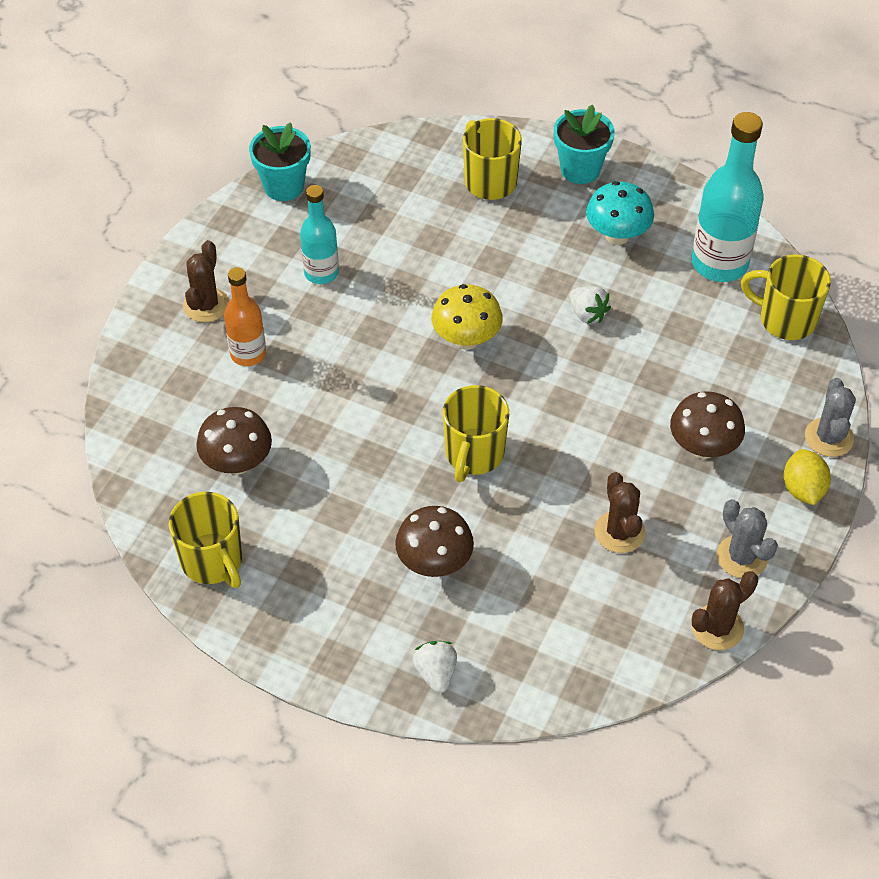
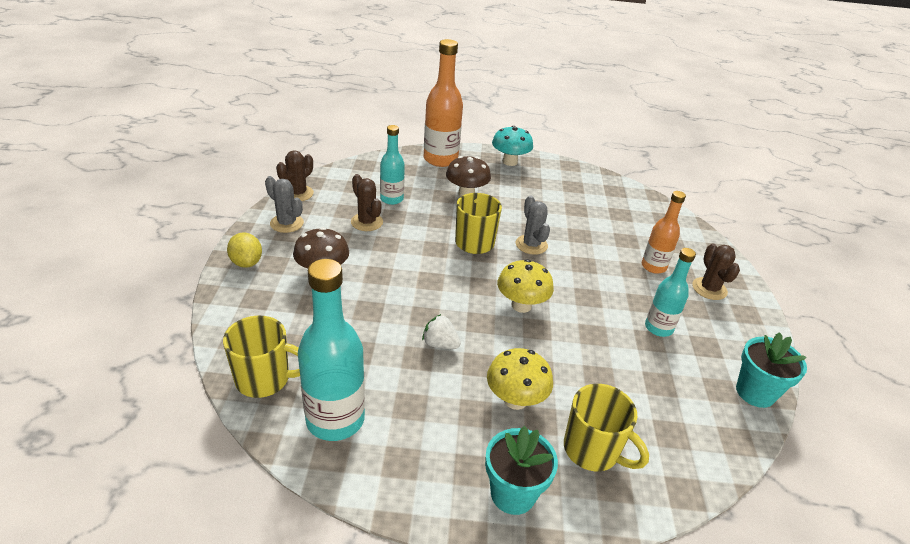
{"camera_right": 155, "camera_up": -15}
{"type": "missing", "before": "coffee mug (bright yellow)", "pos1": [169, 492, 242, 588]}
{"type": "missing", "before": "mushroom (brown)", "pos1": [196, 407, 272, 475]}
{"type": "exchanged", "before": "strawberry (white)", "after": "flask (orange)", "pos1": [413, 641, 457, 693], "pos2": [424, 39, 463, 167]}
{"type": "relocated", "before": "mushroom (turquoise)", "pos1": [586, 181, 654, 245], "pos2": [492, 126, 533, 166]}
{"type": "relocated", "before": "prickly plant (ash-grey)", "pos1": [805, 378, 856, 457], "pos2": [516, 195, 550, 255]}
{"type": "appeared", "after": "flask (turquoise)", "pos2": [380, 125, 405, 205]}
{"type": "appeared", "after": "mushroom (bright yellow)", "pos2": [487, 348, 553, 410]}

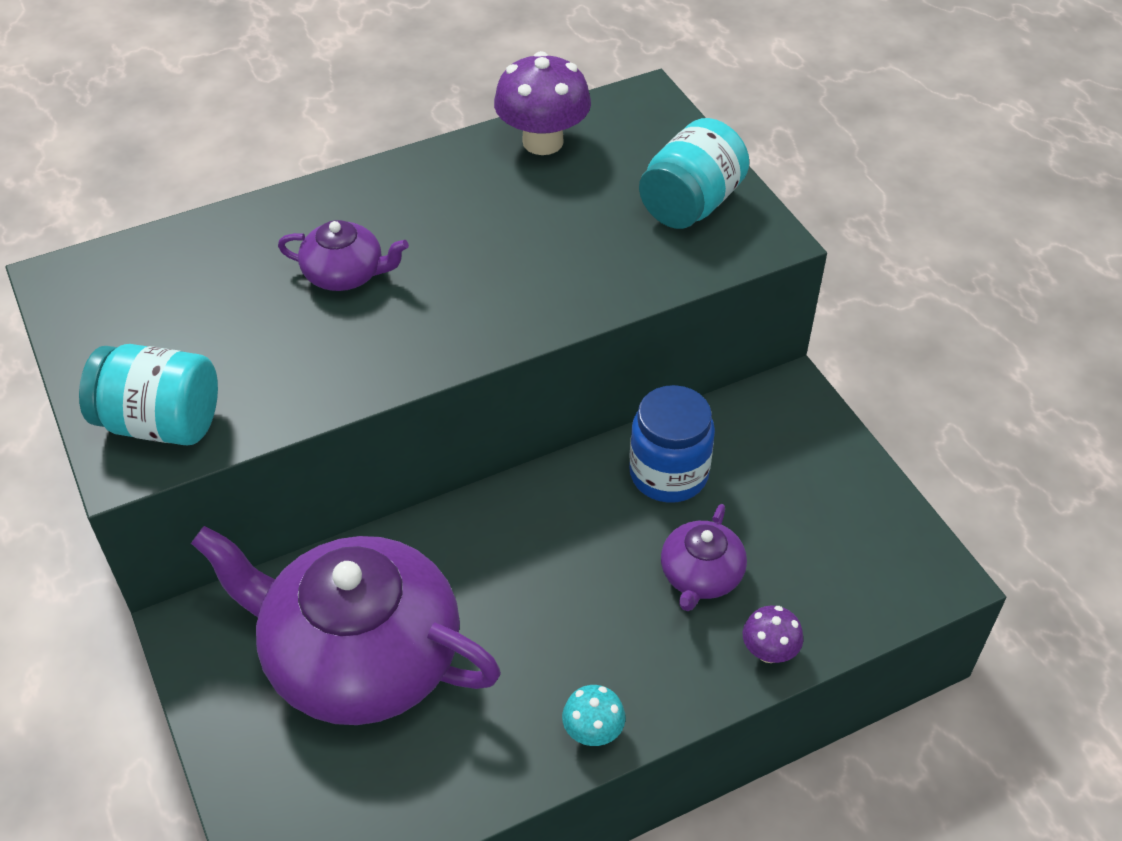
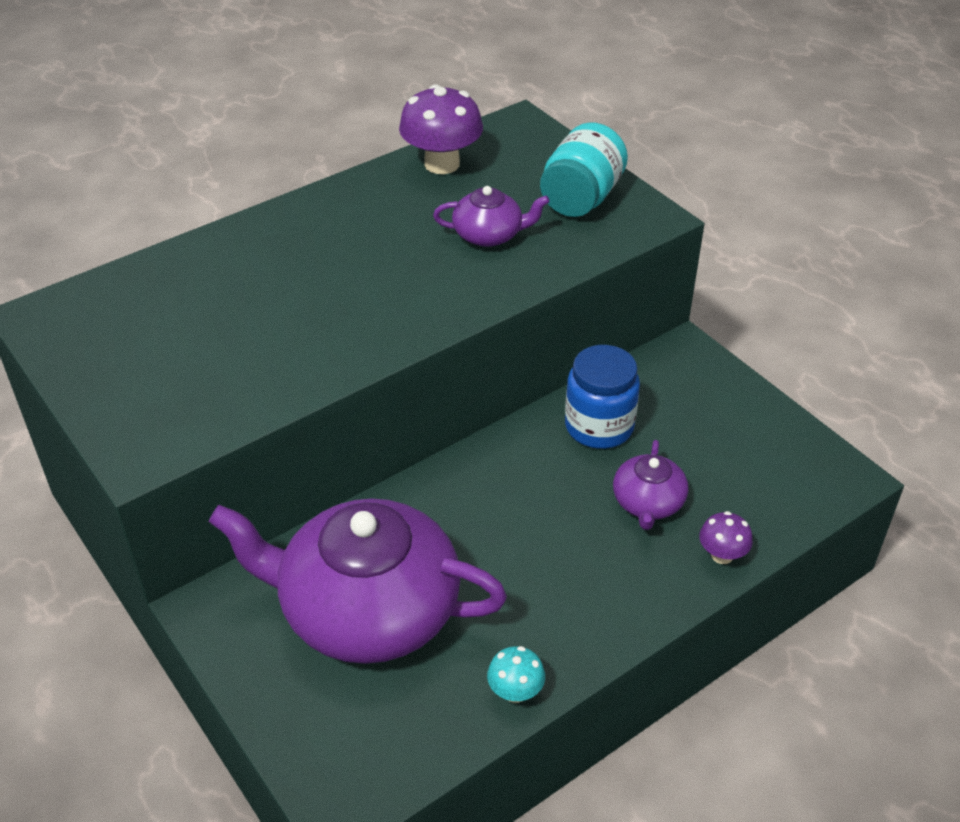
{"camera_right": -10, "camera_up": -5}
{"type": "missing", "before": "jam jar (turquoise)", "pos1": [79, 344, 218, 445]}
{"type": "relocated", "before": "china teapot (royal purple)", "pos1": [278, 220, 409, 291], "pos2": [433, 186, 550, 247]}
{"type": "relocated", "before": "mushroom (turquoise)", "pos1": [562, 685, 626, 746], "pos2": [487, 646, 545, 703]}

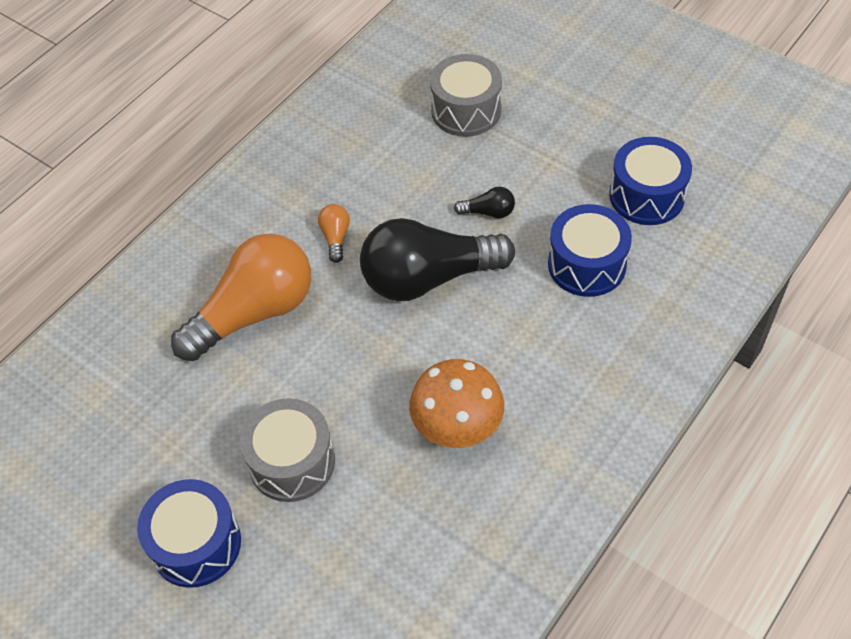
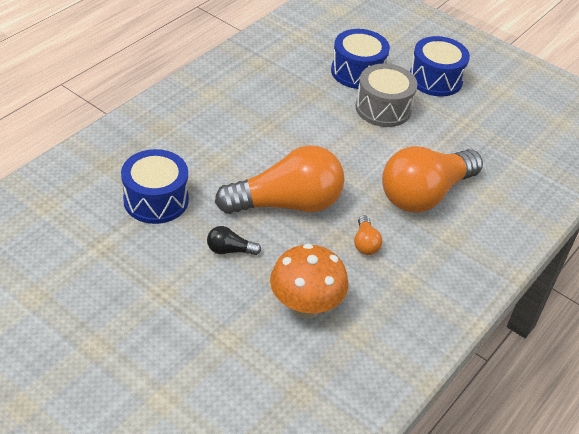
{"camera_right": 175, "camera_up": -10}
{"type": "colour", "before": "bulb (jet-black)", "after": "bulb (orange)", "pos1": [360, 218, 515, 301], "pos2": [215, 145, 344, 214]}
{"type": "relocated", "before": "mushroom (orange)", "pos1": [409, 359, 504, 448], "pos2": [270, 243, 348, 319]}
{"type": "missing", "before": "drum (ash-grey)", "pos1": [430, 54, 502, 137]}
{"type": "relocated", "before": "drum (blue)", "pos1": [609, 137, 692, 225], "pos2": [331, 29, 390, 89]}

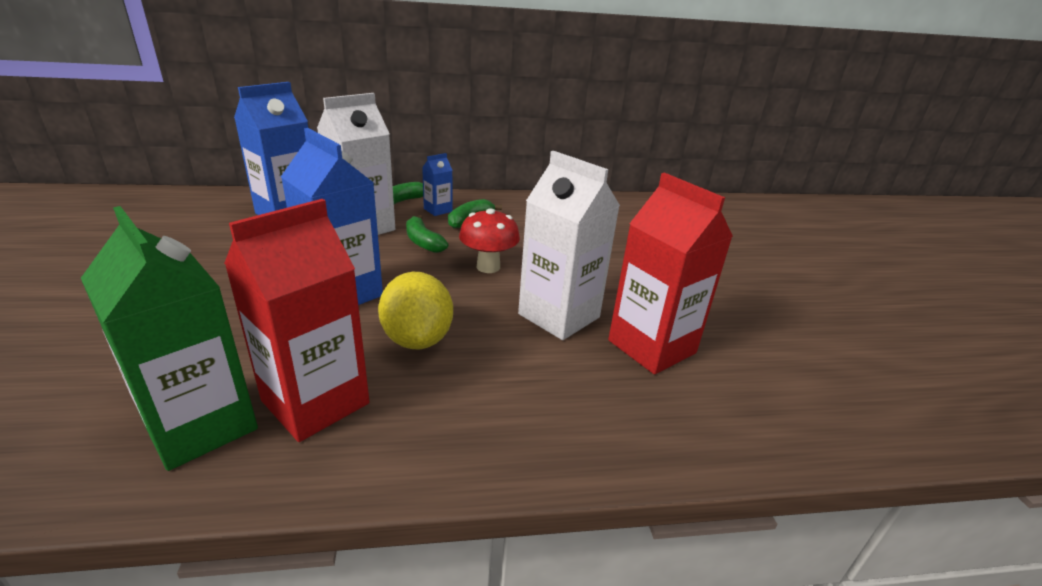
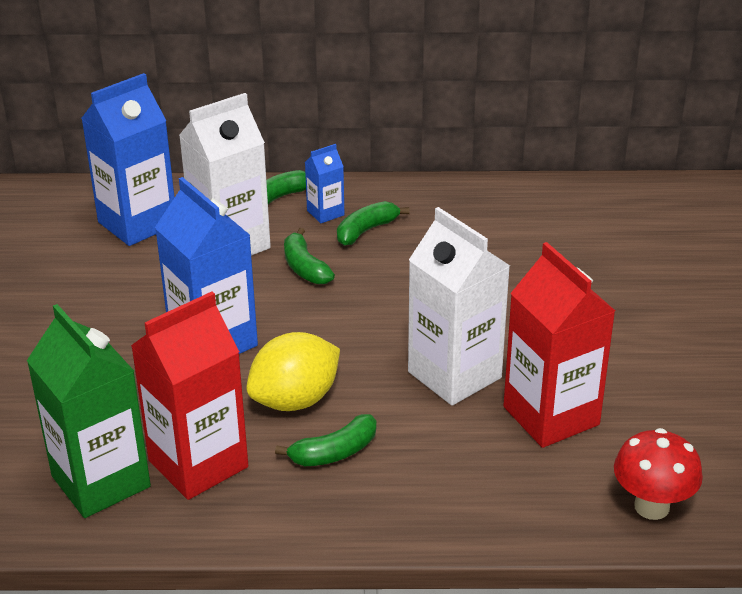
{"camera_right": 10, "camera_up": 5}
{"type": "spun", "before": "lemon (bright yellow)", "pos1": [378, 272, 453, 349], "pos2": [246, 332, 340, 411], "turn": 60}
{"type": "relocated", "before": "mushroom (scarlet)", "pos1": [459, 208, 520, 273], "pos2": [614, 428, 703, 520]}
{"type": "appeared", "after": "toy banana (green)", "pos2": [275, 414, 377, 466]}

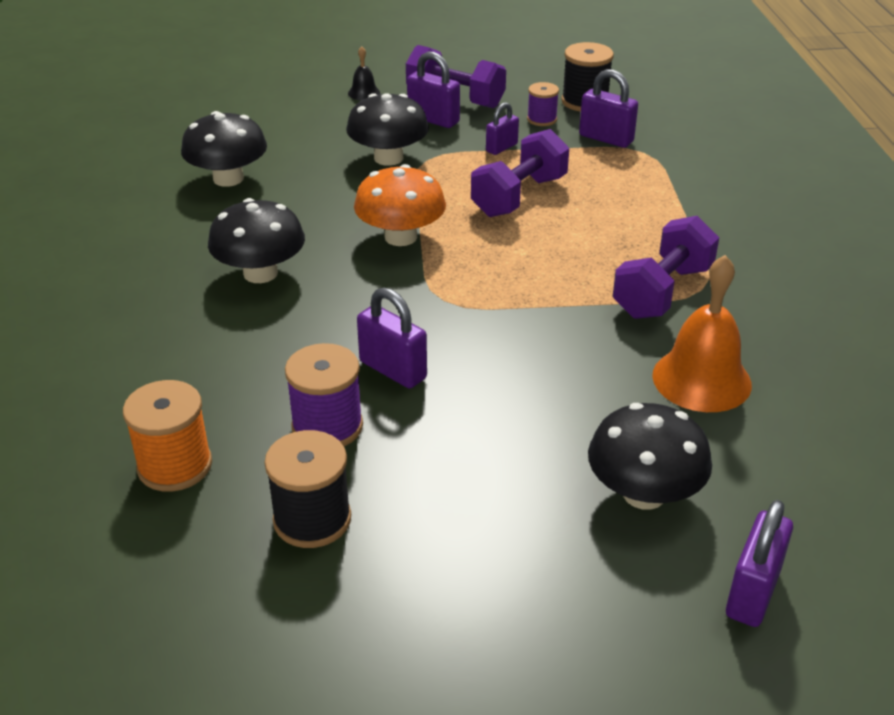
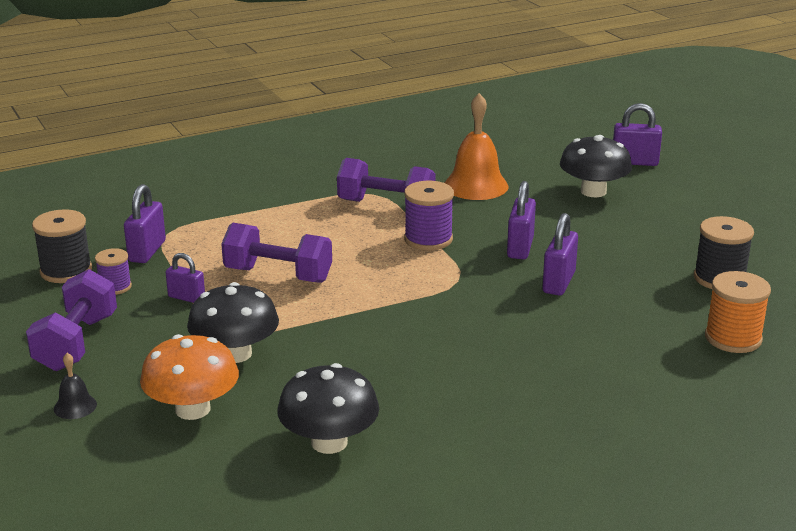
{"camera_right": -110, "camera_up": -10}
{"type": "missing", "before": "mushroom (jet-black)", "pos1": [208, 198, 305, 283]}
{"type": "relocated", "before": "bobbin (royal purple)", "pos1": [285, 343, 363, 447], "pos2": [404, 181, 454, 250]}
{"type": "relocated", "before": "mushroom (orange)", "pos1": [354, 164, 446, 246], "pos2": [140, 334, 239, 420]}
{"type": "relocated", "before": "small lock (royal purple)", "pos1": [407, 52, 460, 128], "pos2": [507, 181, 536, 259]}

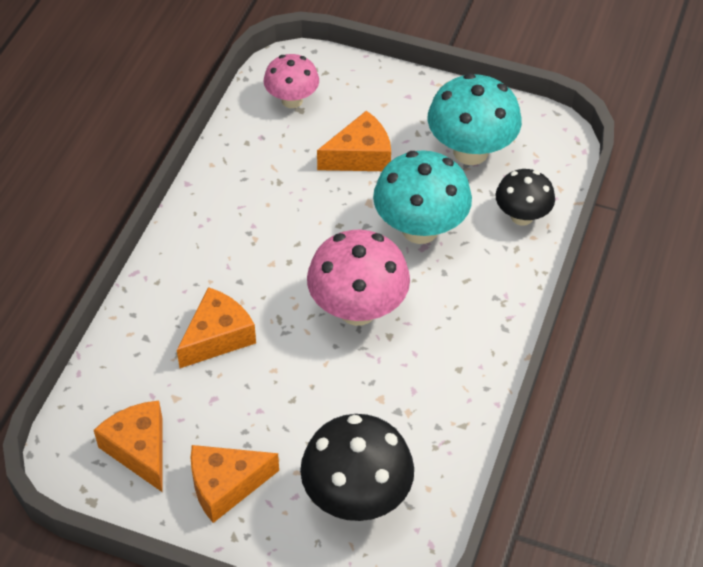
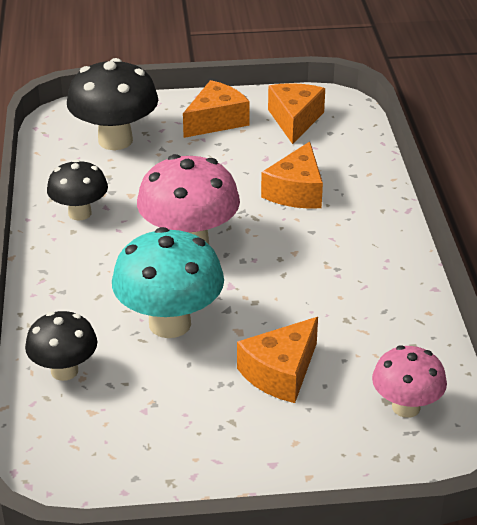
{"camera_right": 155, "camera_up": -15}
{"type": "spun", "before": "cheese wedge (orange)", "pos1": [94, 401, 163, 493], "pos2": [268, 83, 325, 144], "turn": -120}
{"type": "missing", "before": "mushroom (turquoise)", "pos1": [428, 73, 522, 165]}
{"type": "appeared", "after": "mushroom (jet-black)", "pos2": [47, 159, 108, 220]}

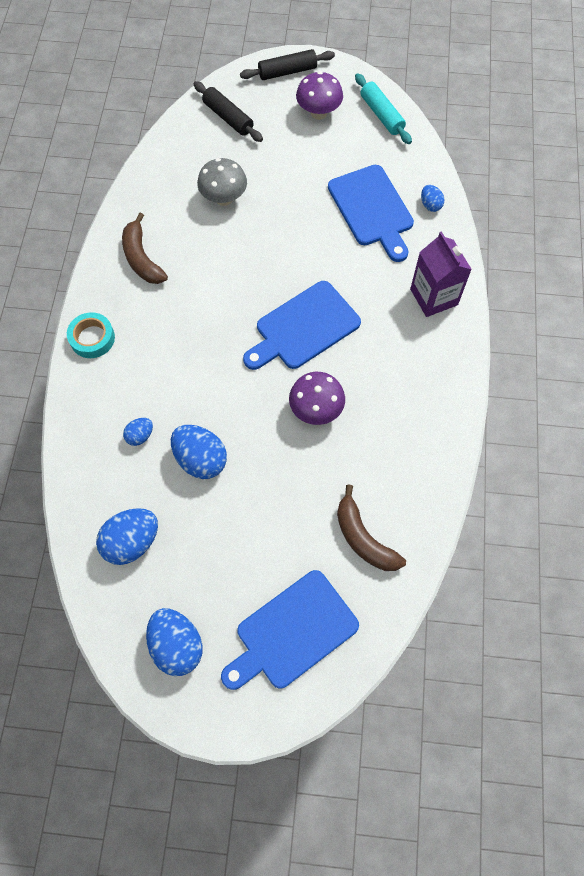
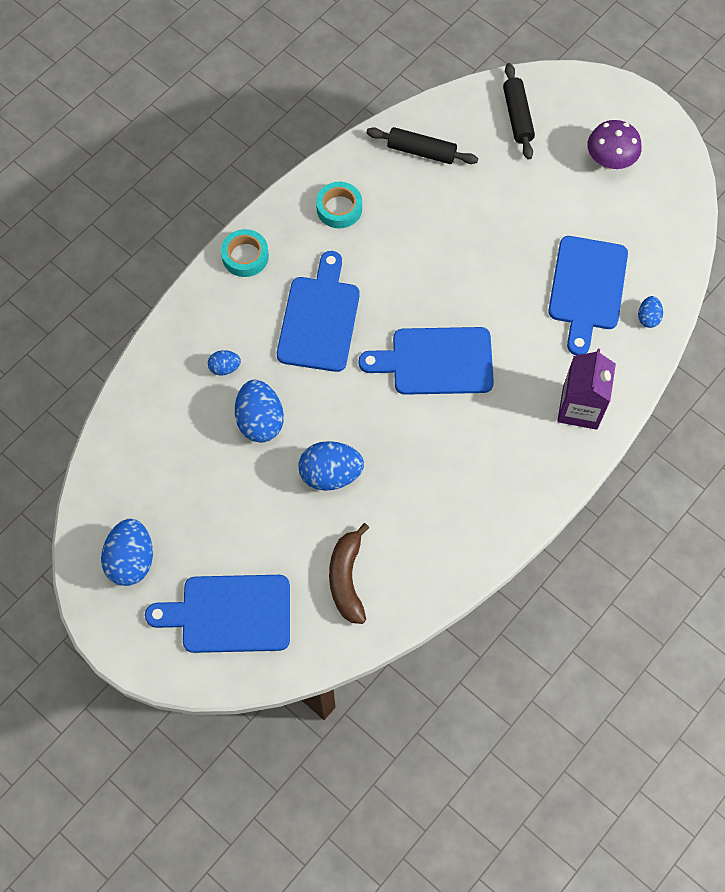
{"camera_right": 35, "camera_up": 0}
{"type": "relocated", "before": "egg shape (blue)", "pos1": [96, 508, 158, 565], "pos2": [299, 441, 364, 491]}
{"type": "exchanged", "before": "toy banana (brown)", "after": "roll of tape (turquoise)", "pos1": [122, 213, 168, 284], "pos2": [316, 182, 362, 228]}
{"type": "missing", "before": "mushroom (ash-grey)", "pos1": [197, 158, 247, 206]}
{"type": "relocated", "before": "pastry roller (jet-black)", "pos1": [240, 49, 335, 80], "pos2": [366, 127, 478, 164]}
{"type": "missing", "before": "mushroom (royal purple)", "pos1": [289, 372, 345, 425]}
{"type": "missing", "before": "pastry roller (turquoise)", "pos1": [355, 73, 412, 144]}
{"type": "appeared", "after": "cutting board (blue)", "pos2": [277, 251, 360, 372]}

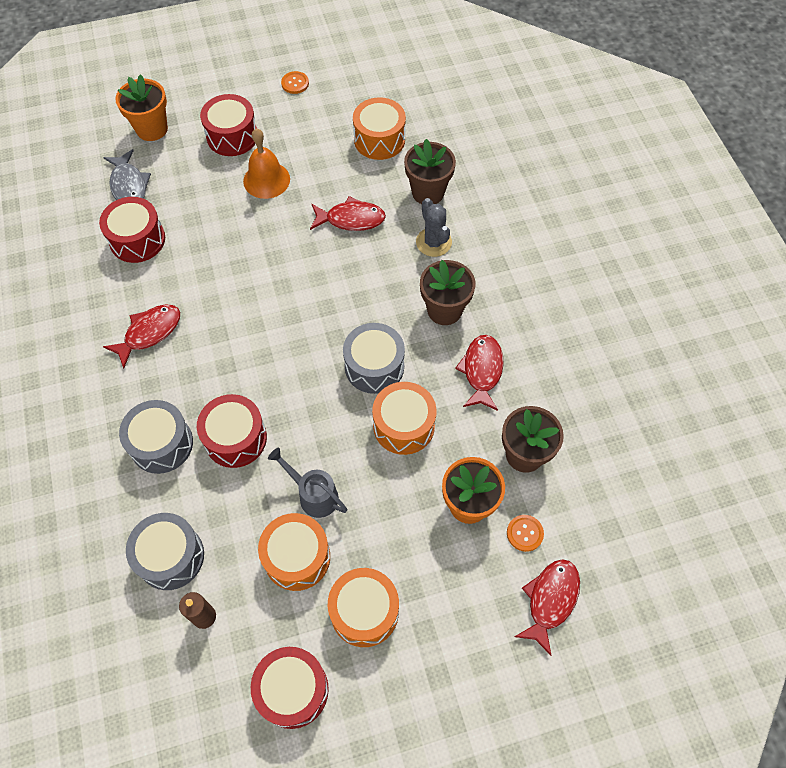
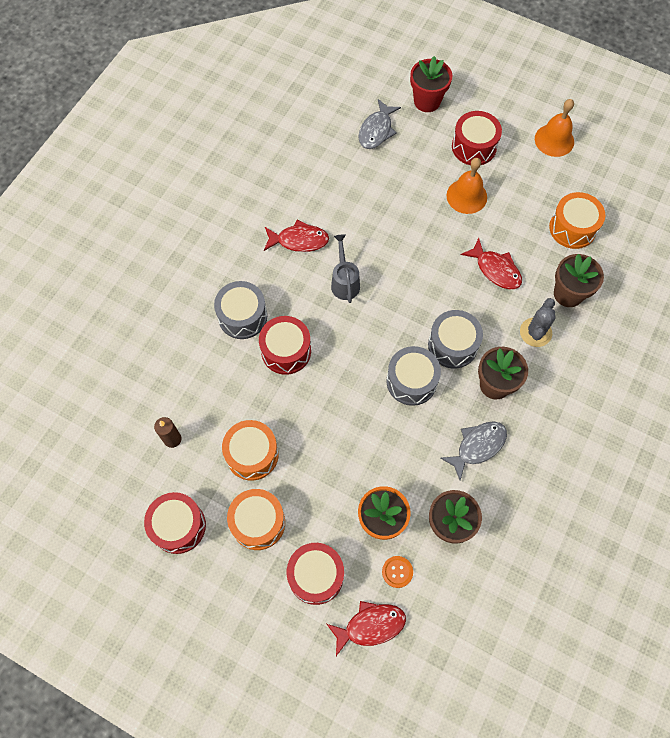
{"camera_right": 45, "camera_up": 5}
{"type": "relocated", "before": "drum (scarlet)", "pos1": [99, 197, 165, 263], "pos2": [287, 543, 344, 605]}
{"type": "colour", "before": "flower pot (orange)", "after": "flower pot (scarlet)", "pos1": [115, 74, 168, 141], "pos2": [410, 56, 452, 112]}
{"type": "relocated", "before": "drum (ash-grey)", "pos1": [126, 513, 204, 590], "pos2": [428, 310, 483, 369]}
{"type": "relocated", "before": "sprinkling can (ash-grey)", "pos1": [268, 448, 347, 518], "pos2": [331, 234, 360, 303]}
{"type": "exchanged", "before": "sewing button (orange)", "after": "school bell (orange)", "pos1": [281, 71, 309, 94], "pos2": [535, 99, 574, 157]}
{"type": "missing", "before": "drum (orange)", "pos1": [372, 382, 437, 455]}
{"type": "colour", "before": "fish (scarlet)", "after": "fish (ash-grey)", "pos1": [455, 335, 504, 411], "pos2": [440, 421, 507, 481]}

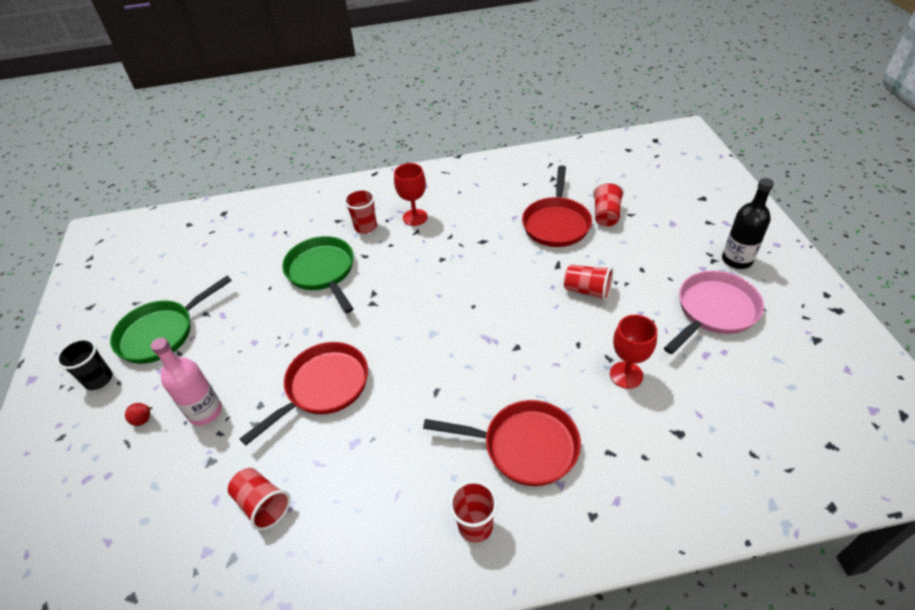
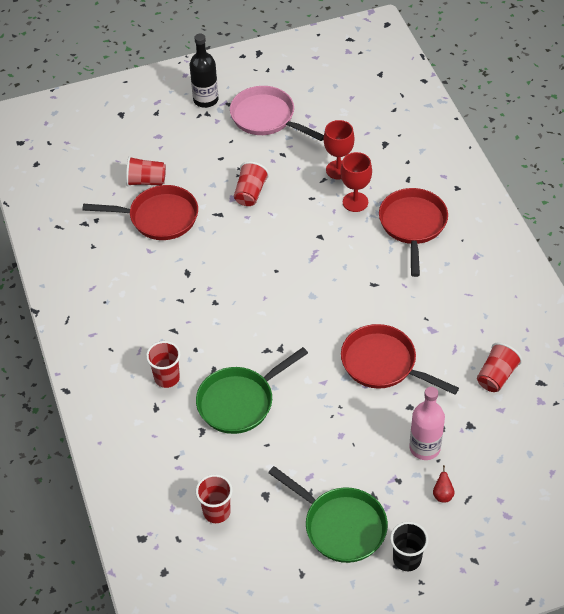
{"camera_right": -100, "camera_up": 5}
{"type": "relocated", "before": "chalice (scarlet)", "pos1": [394, 163, 428, 226], "pos2": [341, 152, 372, 212]}
{"type": "relocated", "before": "beaker (scarlet)", "pos1": [449, 480, 498, 543], "pos2": [196, 474, 233, 523]}

